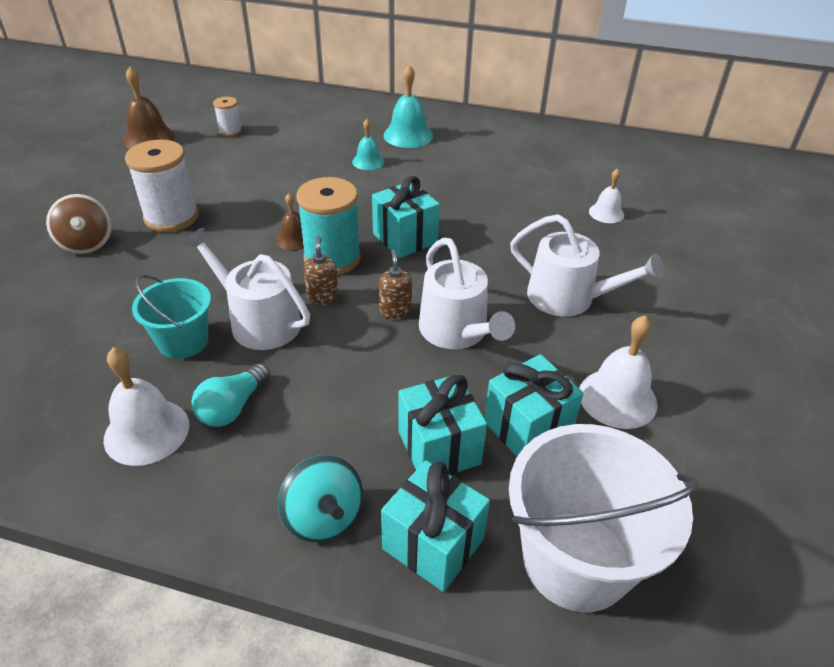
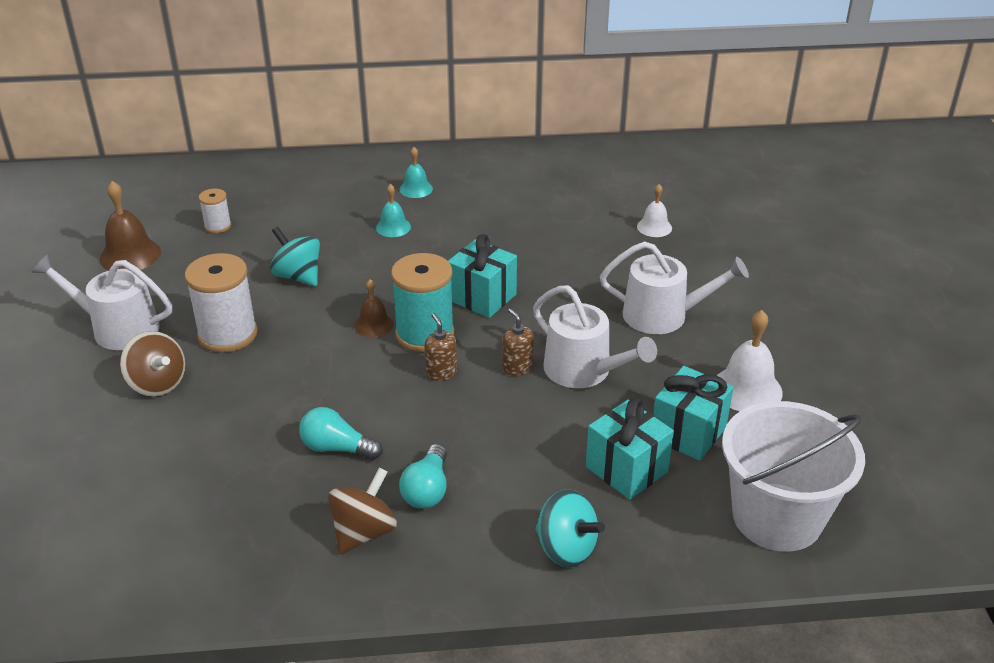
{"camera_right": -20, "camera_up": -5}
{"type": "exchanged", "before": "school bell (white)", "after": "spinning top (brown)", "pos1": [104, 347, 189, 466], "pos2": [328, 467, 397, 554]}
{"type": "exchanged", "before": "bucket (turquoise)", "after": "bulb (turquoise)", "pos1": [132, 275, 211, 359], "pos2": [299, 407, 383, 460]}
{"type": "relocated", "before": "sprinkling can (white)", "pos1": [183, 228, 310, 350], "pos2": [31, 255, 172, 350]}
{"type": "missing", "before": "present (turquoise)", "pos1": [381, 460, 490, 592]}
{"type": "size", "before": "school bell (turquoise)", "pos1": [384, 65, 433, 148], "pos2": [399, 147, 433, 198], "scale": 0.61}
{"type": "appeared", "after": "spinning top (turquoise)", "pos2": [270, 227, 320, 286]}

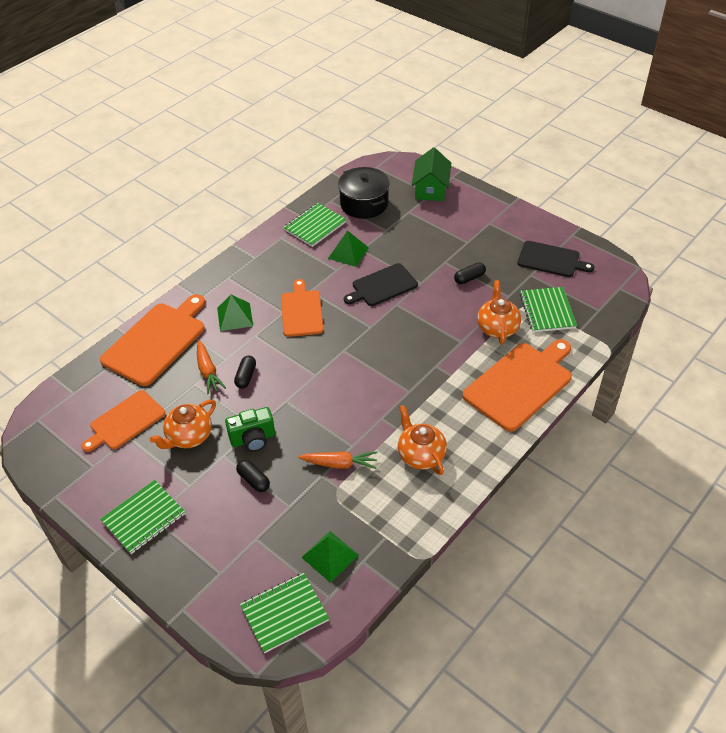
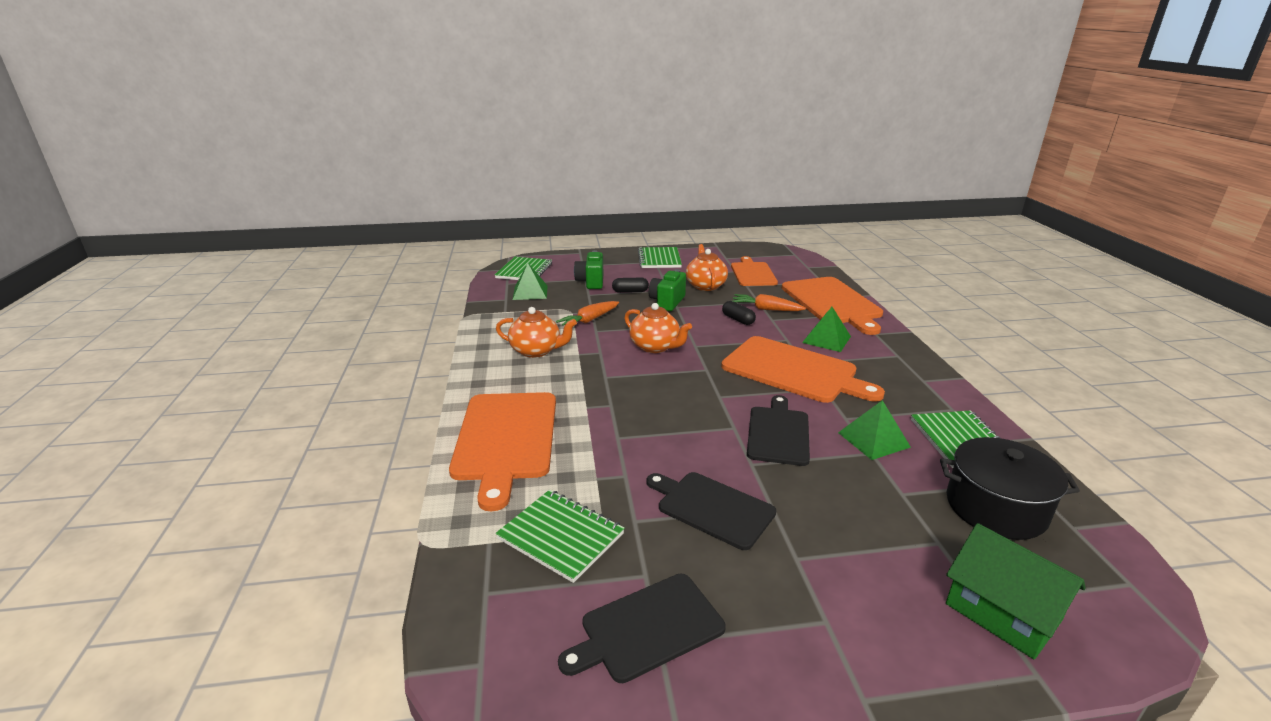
{"camera_right": 130, "camera_up": -20}
{"type": "size", "before": "cutting board (orange)", "pos1": [281, 279, 324, 337], "pos2": [721, 336, 885, 403], "scale": 1.56}
{"type": "exchanged", "before": "capsule (jet-black)", "after": "cutting board (jet-black)", "pos1": [454, 262, 486, 284], "pos2": [647, 472, 776, 550]}
{"type": "relocated", "before": "china teapot (orange)", "pos1": [477, 280, 521, 344], "pos2": [624, 303, 692, 353]}
{"type": "appeared", "after": "compact camera (green)", "pos2": [574, 250, 603, 289]}

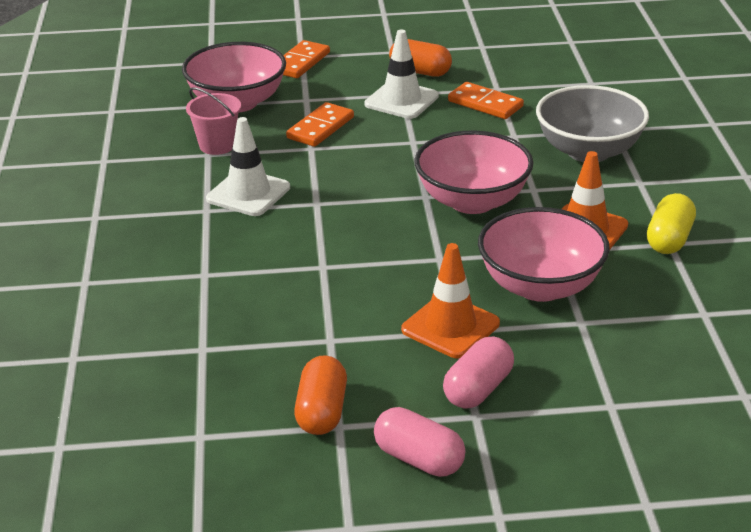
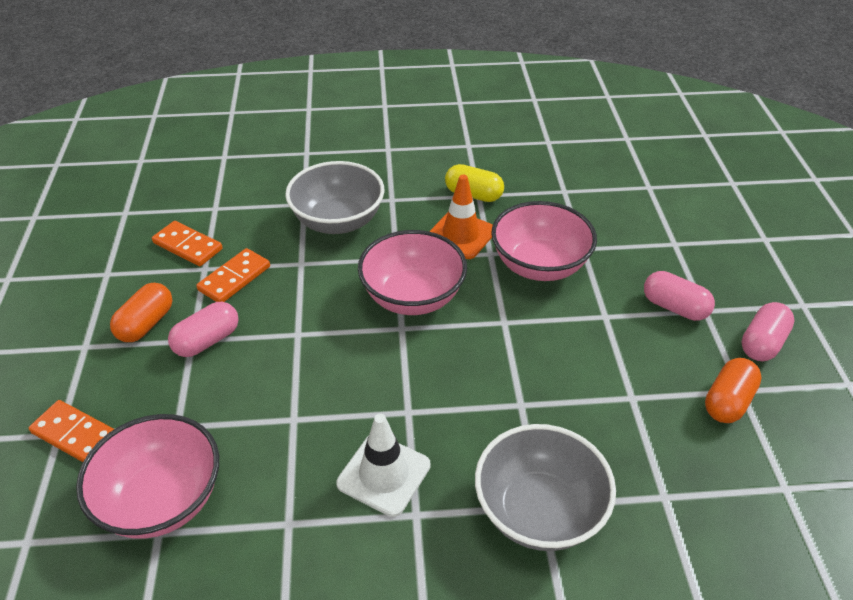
{"camera_right": -90, "camera_up": 10}
{"type": "missing", "before": "bucket (rosy)", "pos1": [186, 87, 241, 155]}
{"type": "relocated", "before": "domino (orange)", "pos1": [286, 102, 354, 147], "pos2": [152, 221, 223, 266]}
{"type": "spun", "before": "capsule (orange)", "pos1": [294, 355, 347, 435], "pos2": [705, 358, 762, 423], "turn": -60}
{"type": "exchanged", "before": "traffic cone (white)", "after": "capsule (rosy)", "pos1": [364, 29, 439, 119], "pos2": [168, 302, 239, 357]}
{"type": "missing", "before": "traffic cone (orange)", "pos1": [401, 243, 500, 358]}
{"type": "appeared", "after": "bowl (ash-grey)", "pos2": [475, 424, 616, 551]}

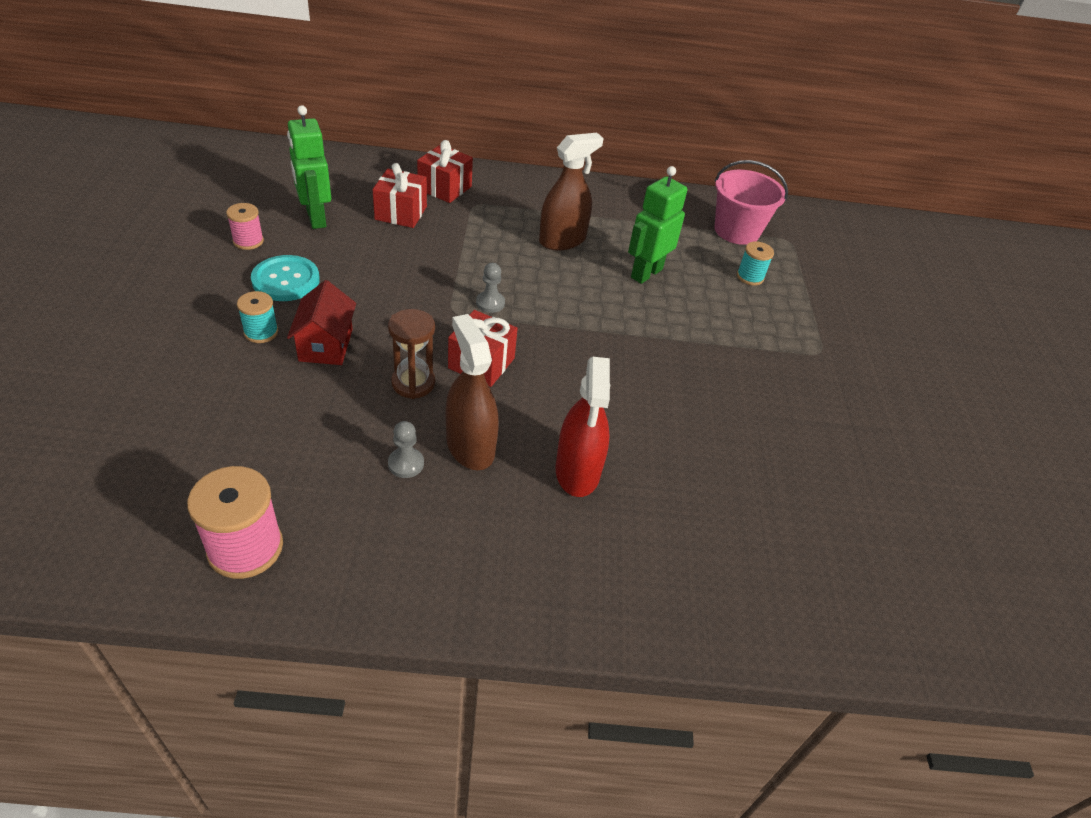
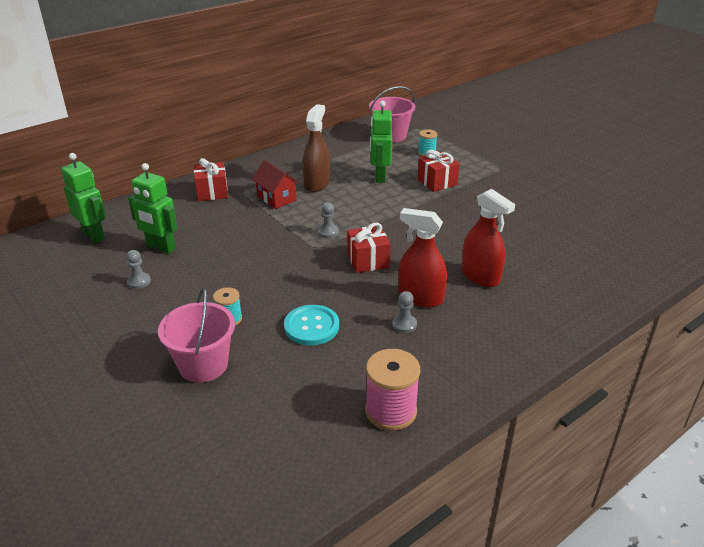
{"camera_right": -35, "camera_up": -10}
{"type": "exchanged", "before": "bobbin (rosy)", "after": "chess pawn (ash-grey)", "pos1": [226, 203, 264, 250], "pos2": [126, 250, 151, 289]}
{"type": "relocated", "before": "sewing button (turquoise)", "pos1": [251, 255, 320, 301], "pos2": [284, 305, 339, 345]}
{"type": "relocated", "before": "toy house (scarlet)", "pos1": [287, 280, 356, 365], "pos2": [252, 160, 300, 209]}
{"type": "relocated", "before": "present (scarlet)", "pos1": [373, 163, 427, 228], "pos2": [418, 150, 460, 192]}
{"type": "missing", "before": "sandglass (brown)", "pos1": [388, 309, 435, 399]}
{"type": "colour", "before": "spray cleaner (brown)", "after": "spray cleaner (scarlet)", "pos1": [446, 314, 499, 470], "pos2": [398, 208, 447, 308]}
{"type": "appeared", "after": "toy robot (green)", "pos2": [61, 153, 106, 243]}
{"type": "appeared", "after": "bucket (rosy)", "pos2": [158, 287, 235, 383]}

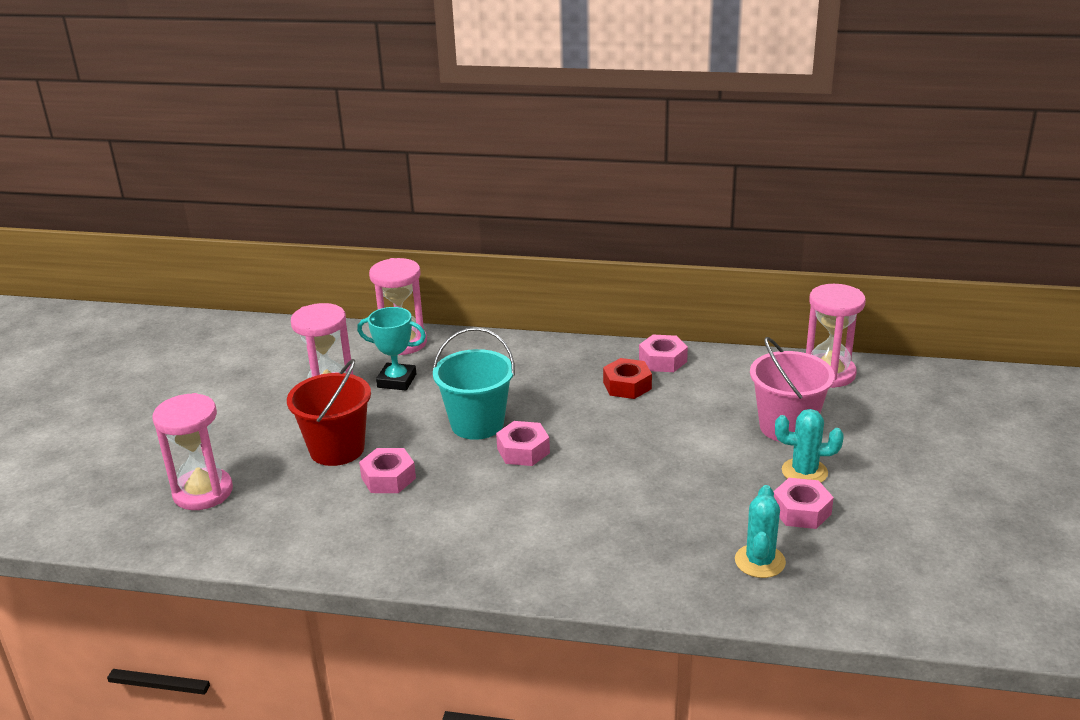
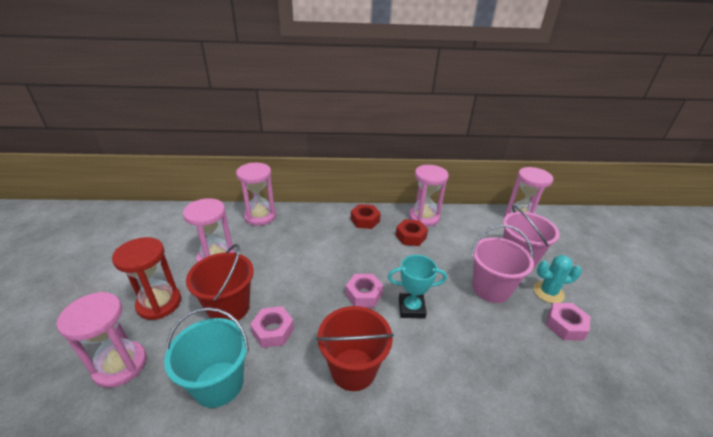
{"camera_right": -15, "camera_up": 5}
{"type": "relocated", "before": "award cup (turquoise)", "pos1": [357, 307, 426, 391], "pos2": [388, 255, 447, 319]}
{"type": "relocated", "before": "bucket (turquoise)", "pos1": [433, 328, 515, 440], "pos2": [164, 307, 249, 408]}
{"type": "exchanged", "before": "nut (rosy)", "after": "sandglass (rosy)", "pos1": [639, 334, 688, 372], "pos2": [409, 165, 449, 226]}
{"type": "missing", "before": "prickly plant (turquoise)", "pos1": [735, 485, 786, 578]}
{"type": "appeared", "after": "sandglass (scarlet)", "pos2": [112, 237, 181, 320]}
{"type": "appeared", "after": "bucket (scarlet)", "pos2": [316, 306, 394, 391]}
{"type": "appeared", "after": "nut (scarlet)", "pos2": [351, 204, 381, 229]}
{"type": "appeared", "after": "bucket (rosy)", "pos2": [472, 225, 534, 303]}

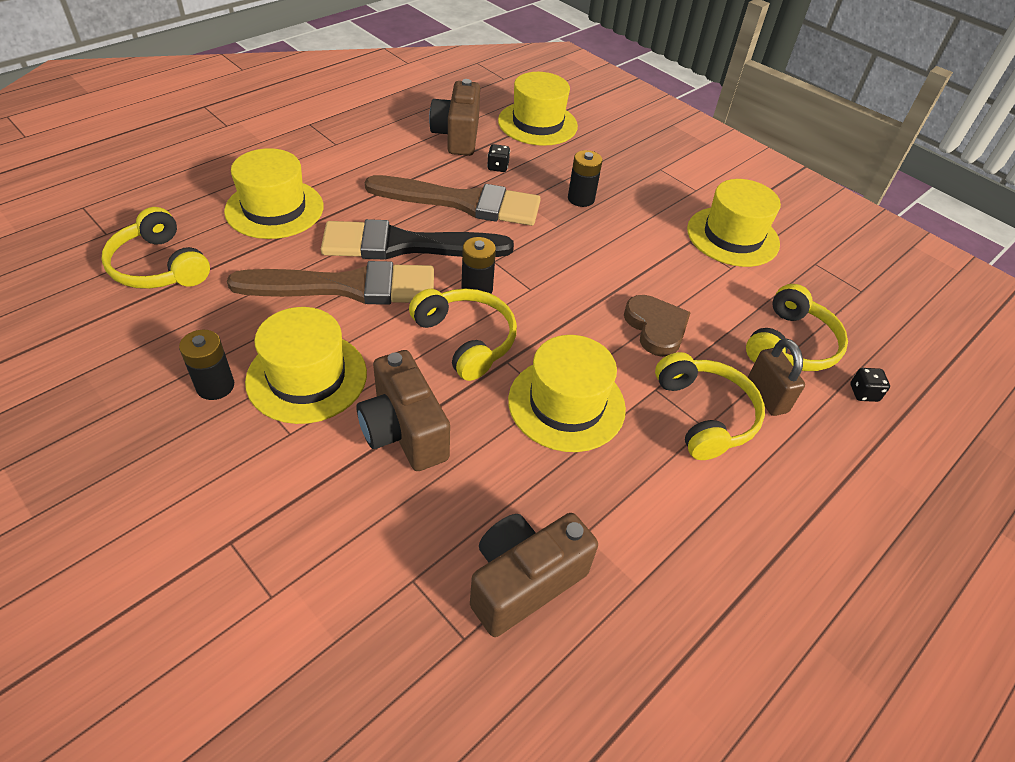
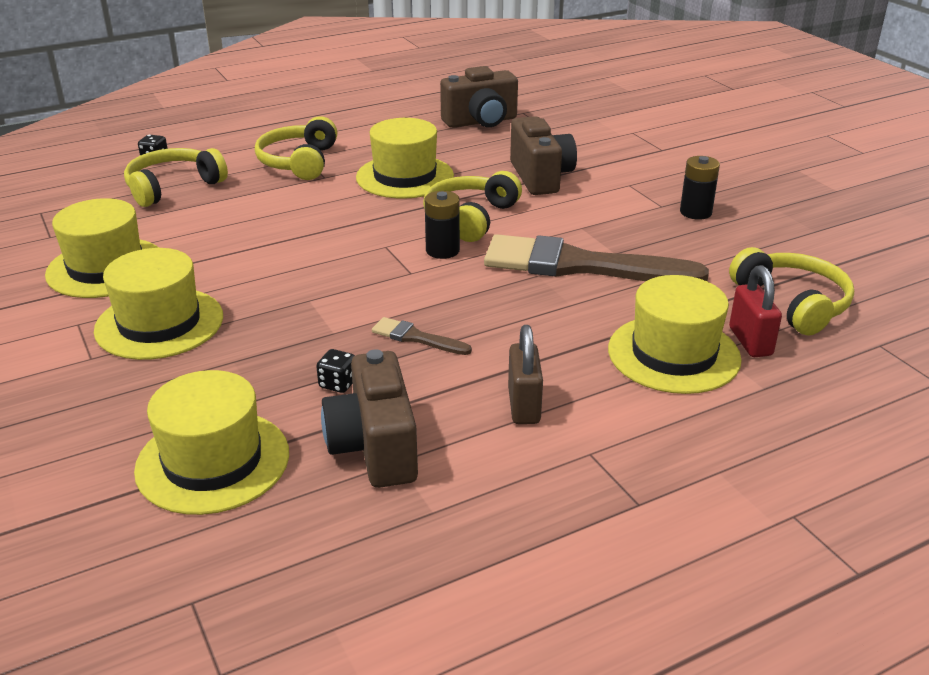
{"camera_right": -160, "camera_up": -15}
{"type": "relocated", "before": "tall hat (bright yellow)", "pos1": [245, 307, 367, 424], "pos2": [94, 248, 223, 360]}
{"type": "missing", "before": "paintbrush (jet-black)", "pos1": [321, 219, 514, 260]}
{"type": "size", "before": "paintbrush (brown)", "pos1": [365, 175, 541, 226], "pos2": [372, 317, 472, 355], "scale": 0.43}
{"type": "spun", "before": "over-ear headphones (bright yellow)", "pos1": [409, 289, 517, 381], "pos2": [423, 171, 522, 242], "turn": 45}
{"type": "spun", "before": "compact camera (brown)", "pos1": [429, 79, 480, 156], "pos2": [321, 349, 418, 488], "turn": 150}
{"type": "missing", "before": "AA battery (jet-black)", "pos1": [568, 150, 602, 207]}
{"type": "missing", "before": "heart (brown)", "pos1": [624, 295, 691, 357]}
{"type": "relocated", "before": "small lock (brown)", "pos1": [748, 338, 805, 416], "pos2": [508, 325, 543, 424]}
{"type": "appeared", "after": "small lock (scarlet)", "pos2": [729, 265, 782, 357]}

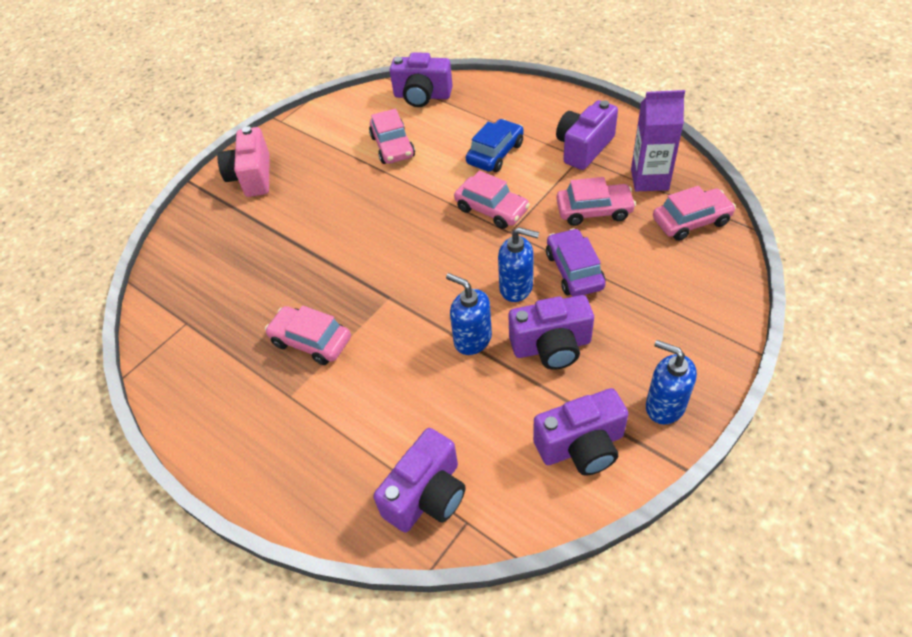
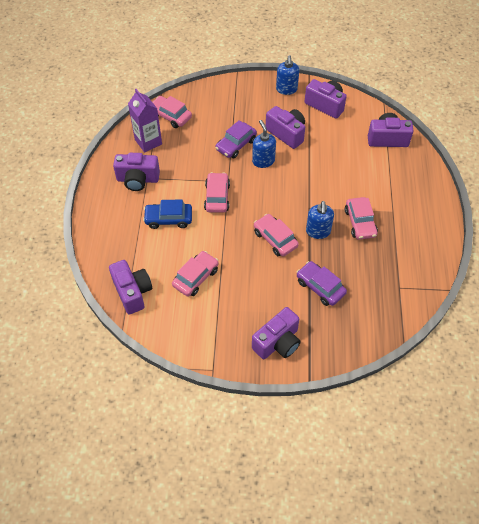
{"camera_right": -130, "camera_up": 5}
{"type": "colour", "before": "compact camera (rosy)", "after": "compact camera (royal purple)", "pos1": [218, 126, 270, 197], "pos2": [252, 307, 301, 359]}
{"type": "relocated", "before": "soap pump (blue)", "pos1": [446, 273, 492, 355], "pos2": [306, 201, 334, 239]}
{"type": "relocated", "before": "automobile (rosy)", "pos1": [556, 177, 636, 226], "pos2": [254, 214, 299, 256]}
{"type": "appeared", "after": "automobile (royal purple)", "pos2": [297, 261, 347, 306]}

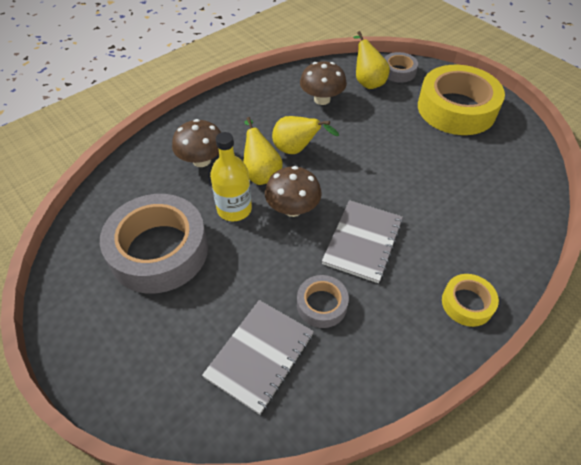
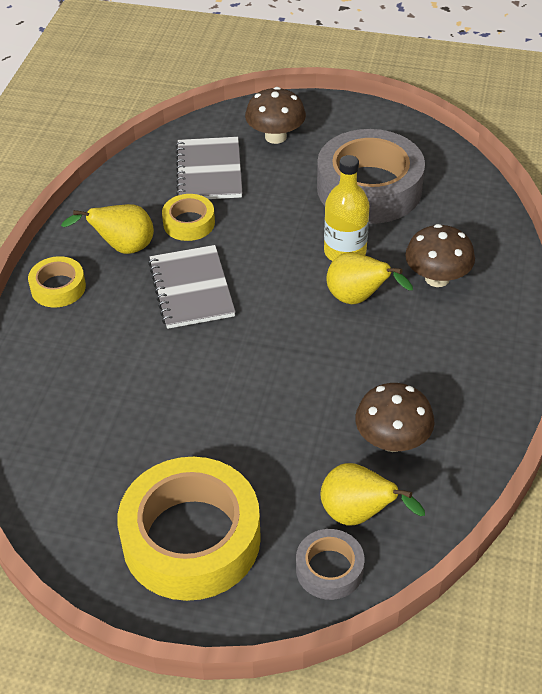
{"camera_right": 145, "camera_up": -5}
{"type": "relocated", "before": "mushroom (brown)", "pos1": [265, 166, 322, 217], "pos2": [245, 87, 306, 144]}
{"type": "relocated", "before": "toy pear (bright yellow)", "pos1": [272, 116, 339, 154], "pos2": [61, 204, 154, 254]}
{"type": "colour", "before": "roll of tape (ash-grey)", "after": "roll of tape (bright yellow)", "pos1": [297, 275, 349, 328], "pos2": [162, 194, 215, 241]}

